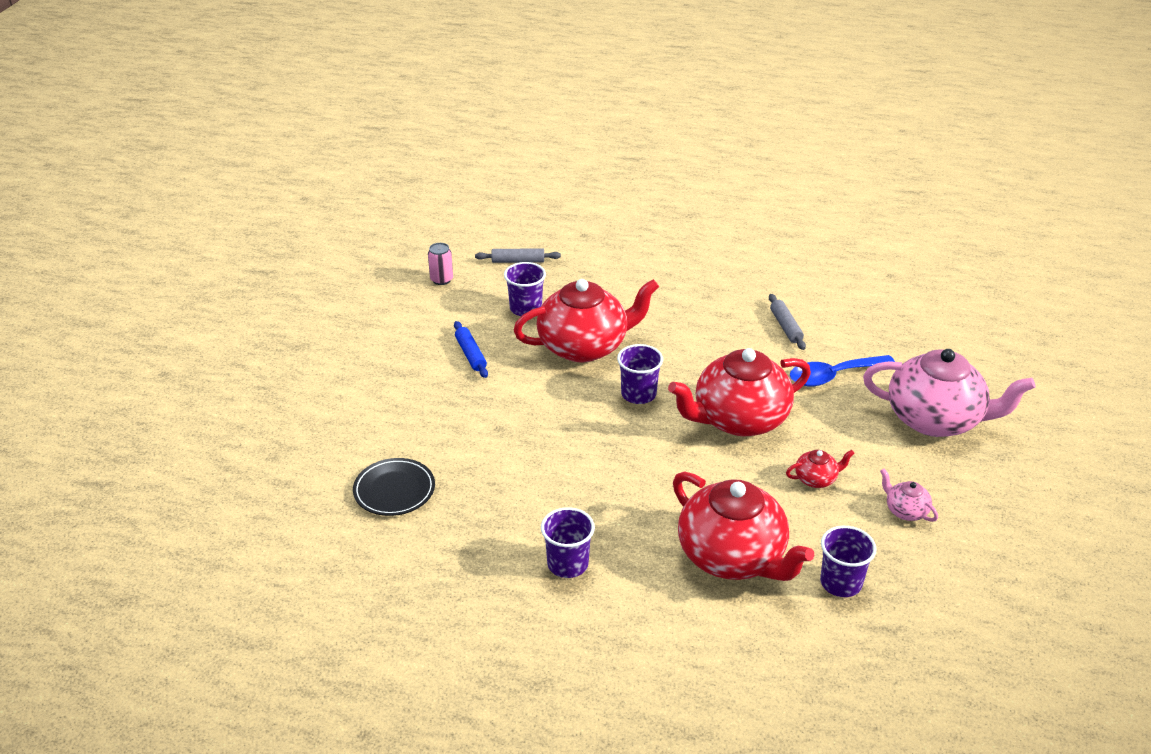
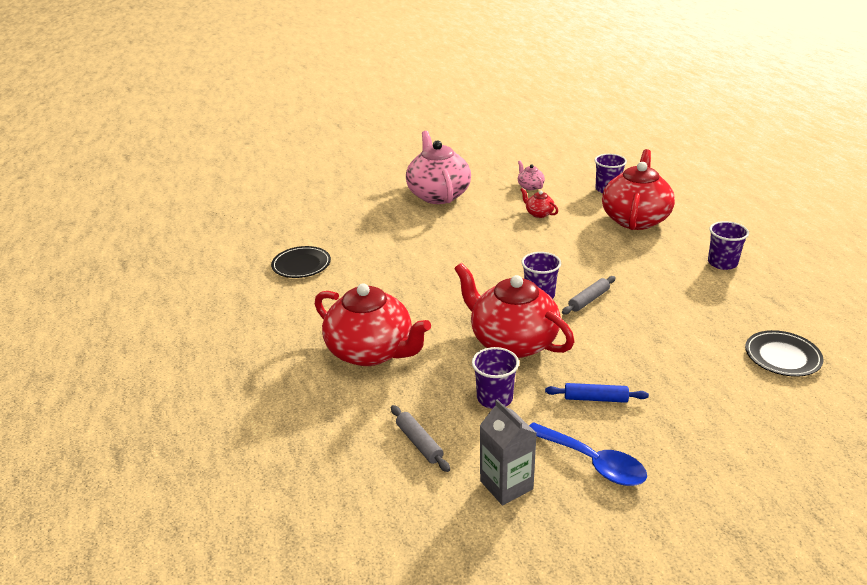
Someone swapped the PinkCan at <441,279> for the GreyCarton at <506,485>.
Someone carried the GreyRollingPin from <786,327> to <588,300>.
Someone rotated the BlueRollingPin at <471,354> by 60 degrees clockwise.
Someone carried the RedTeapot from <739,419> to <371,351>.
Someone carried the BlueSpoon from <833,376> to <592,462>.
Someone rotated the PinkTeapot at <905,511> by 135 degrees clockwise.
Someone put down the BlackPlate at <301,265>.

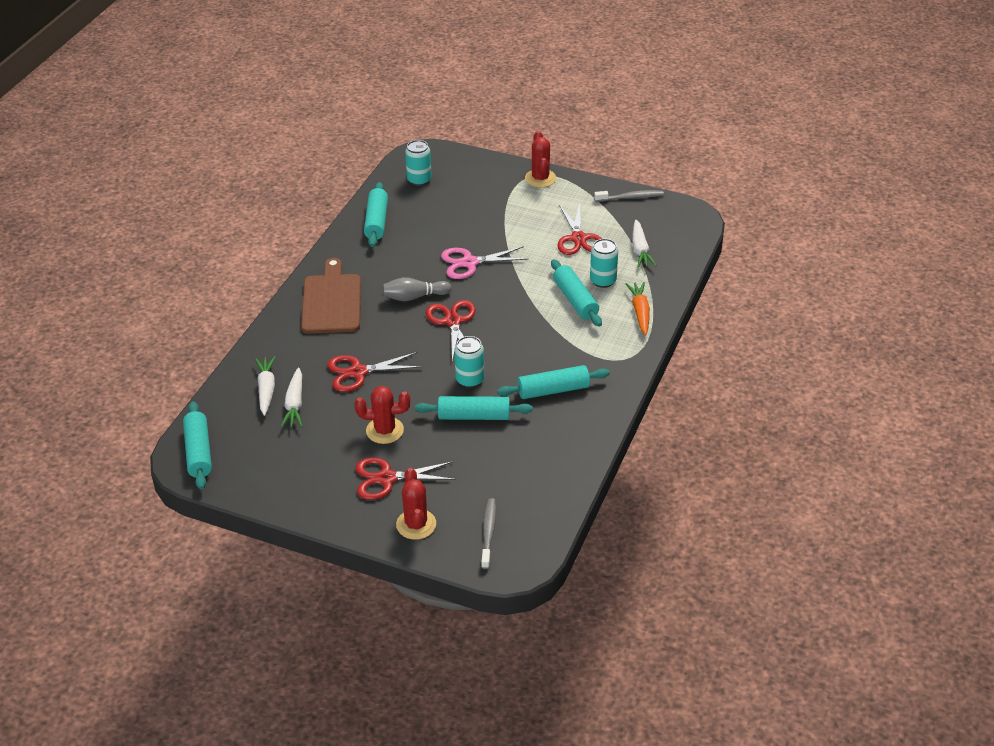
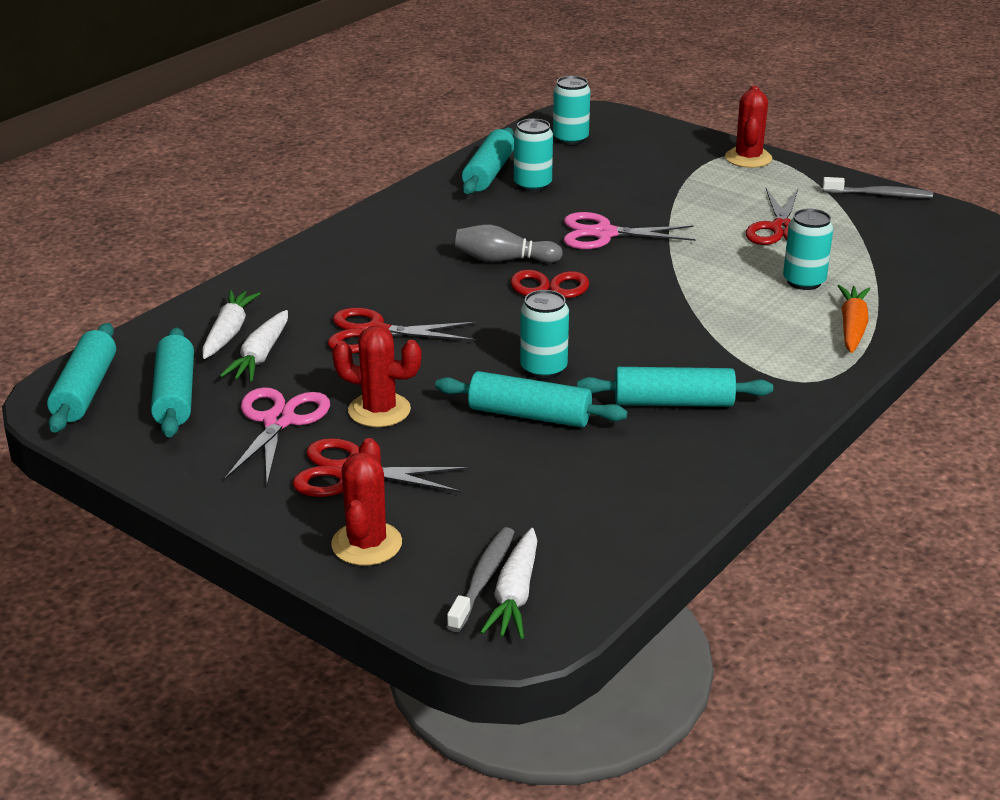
Someone carried the WhiteCarrot from <640,250> to <515,595>.
Someone took away the BrownCuttingBoard at <331,301>.
Someone carried the TurquoiseRollingPin from <575,300> to <175,395>.
Someone put down the TurquoiseCan at <532,185>.
Someone put down the PinkScissors at <279,421>.

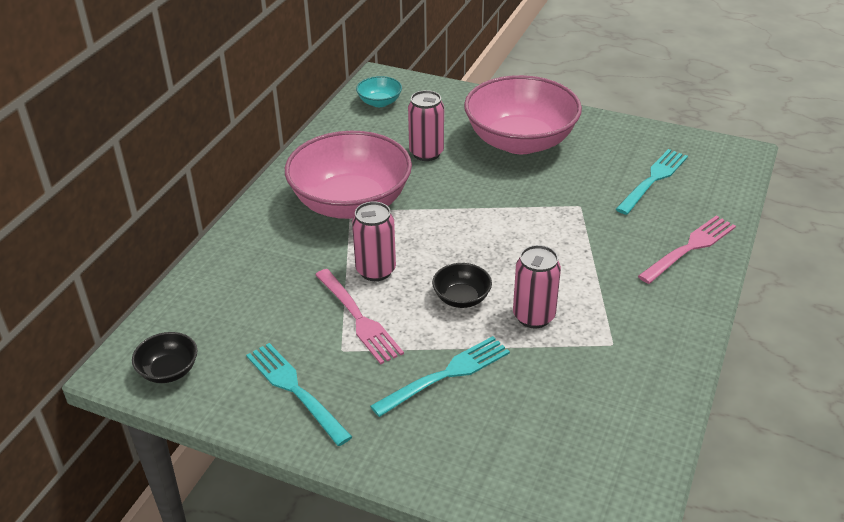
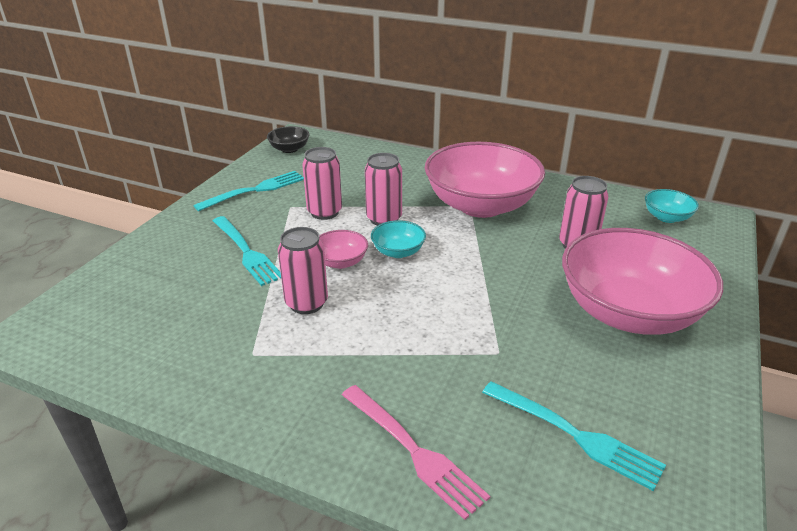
Someone repainted the BlackBowl at <461,298>, which became the PinkBowl at <340,262>.
Someone swapped the PinkFork at <358,318> for the PinkCan at <324,212>.
Someone put down the TurquoiseBowl at <398,252>.

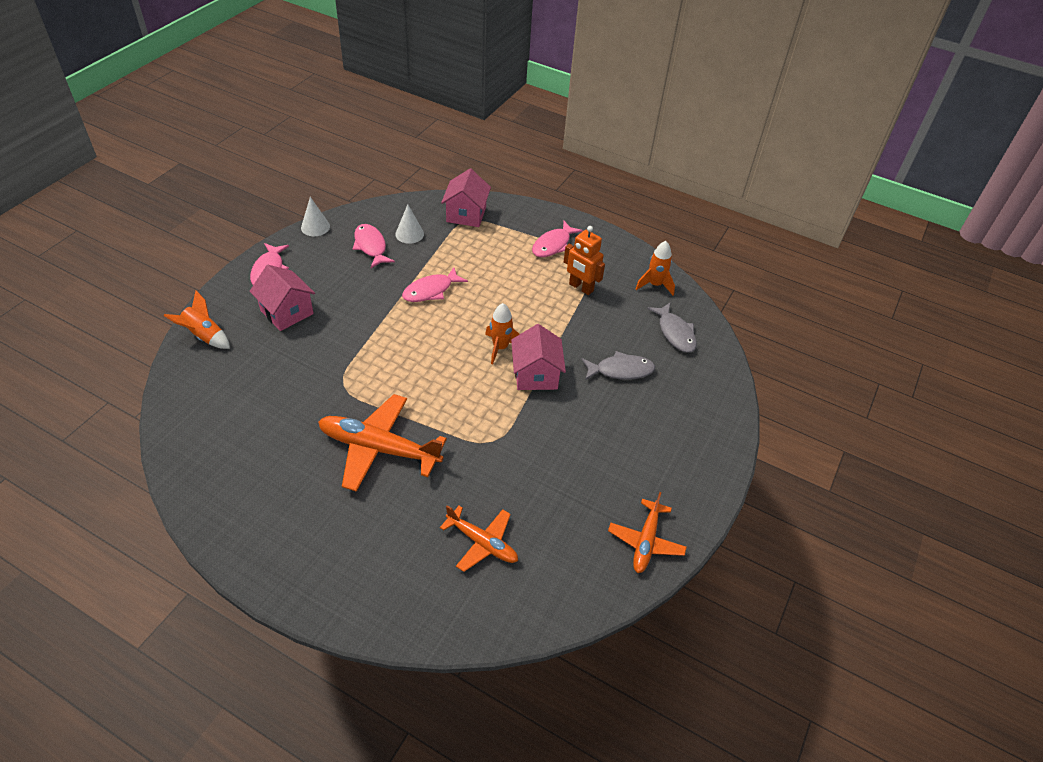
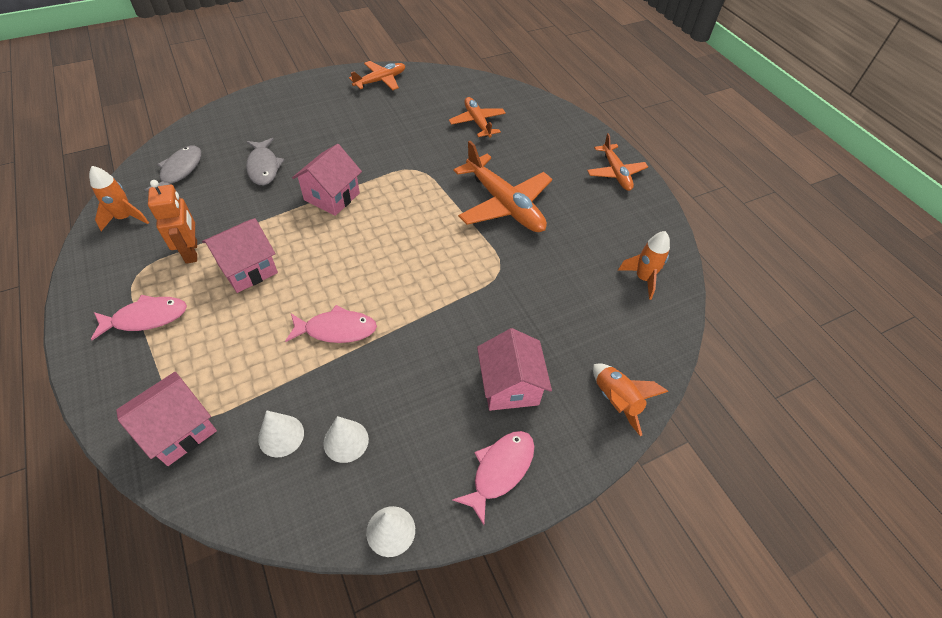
Someone swapped the PinkFish at <371,246> for the WhiteCone at <346,441>.
Someone carried the OrangeRocket from <500,348> to <643,278>.
Someone rotated the GreyFish at <621,370> by 135 degrees counterclockwise.
Someone put down the OrangePlane at <615,173>.
Someone put down the PinkHouse at <248,269>.

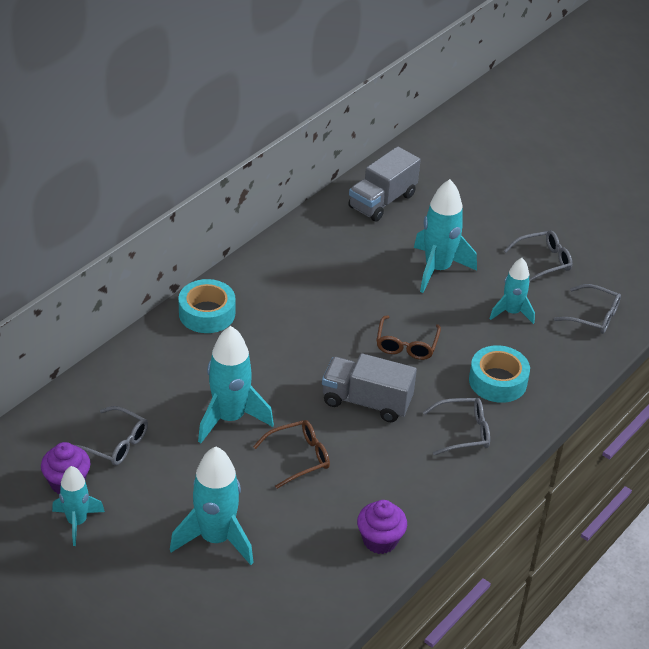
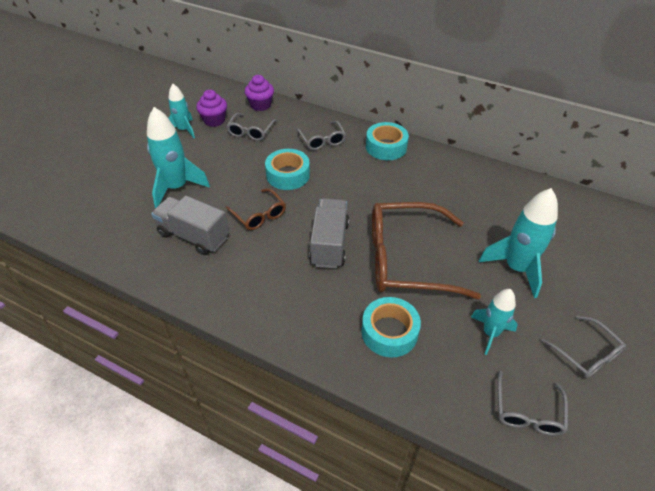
Someone carried the GreyTruck from <382,201> to <194,236>.
Someone scaled the BrownGlasses at <406,345> by 2.06.
Someone swapped the TurquoiseRocket at <230,418> for the TurquoiseTape at <288,175>.
Someone carried the GreyGlasses from <464,432> to <322,140>.
Someone carried the PurpleCupcake from <380,540> to <260,105>.

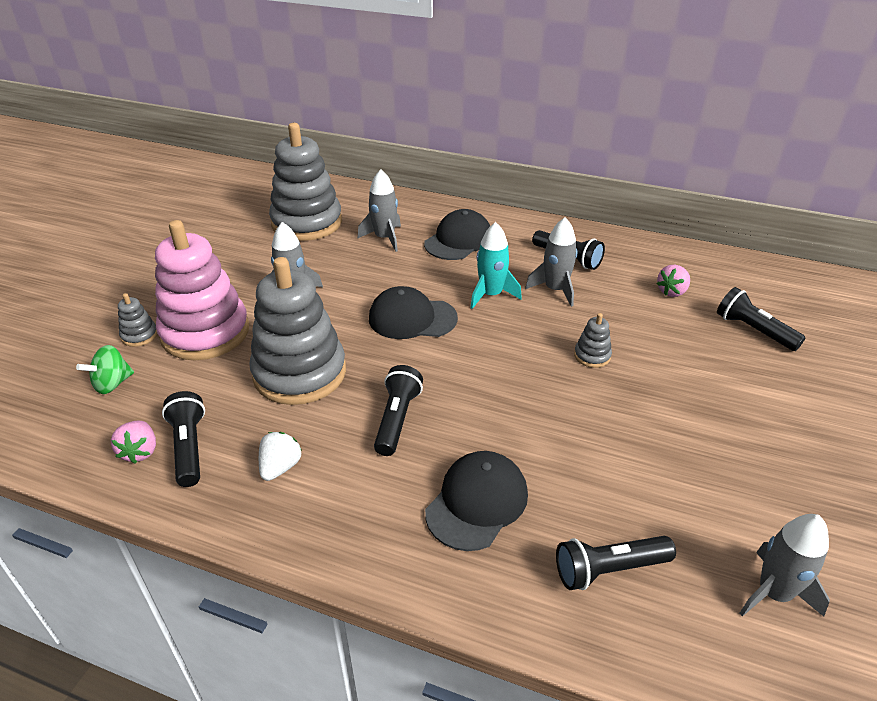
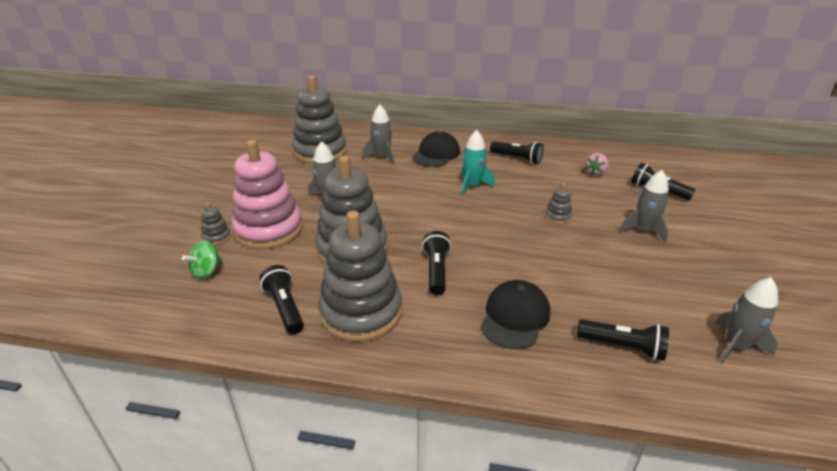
Someone carried the GreyRocket from <555,290> to <643,230>.
Someone took away the BlackCap at <412,318>.
Someone took away the PinkStrawberry at <140,451>.
Someone swapped the WhiteStrawberry at <280,467> for the GreyStackingToy at <361,312>.
Someone rotated the BlackFlashlight at <608,569> by 135 degrees counterclockwise.

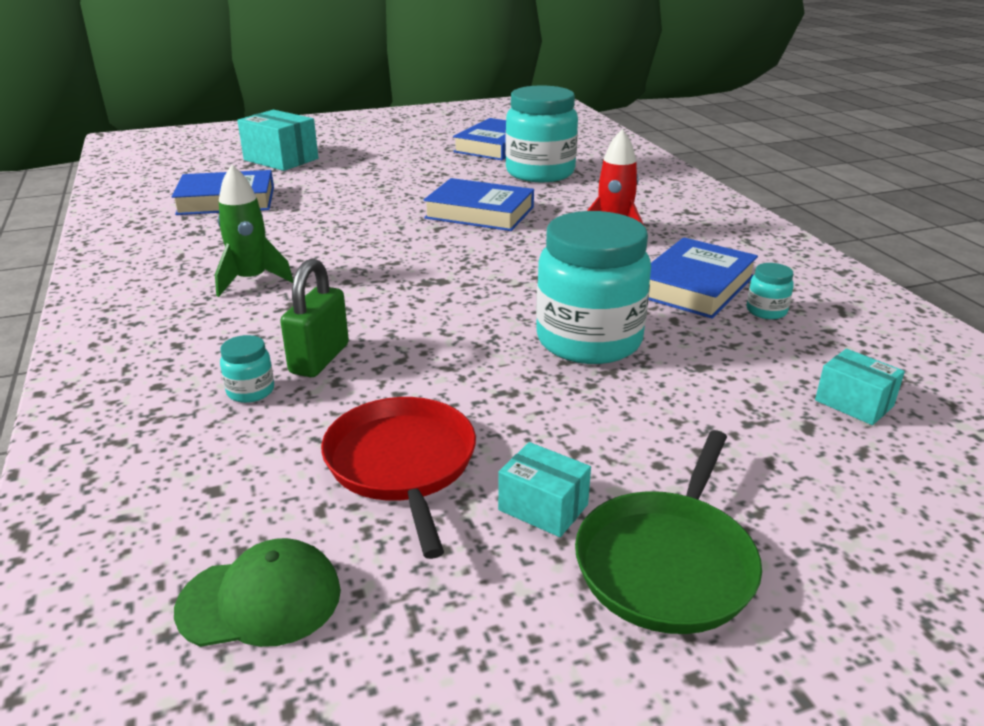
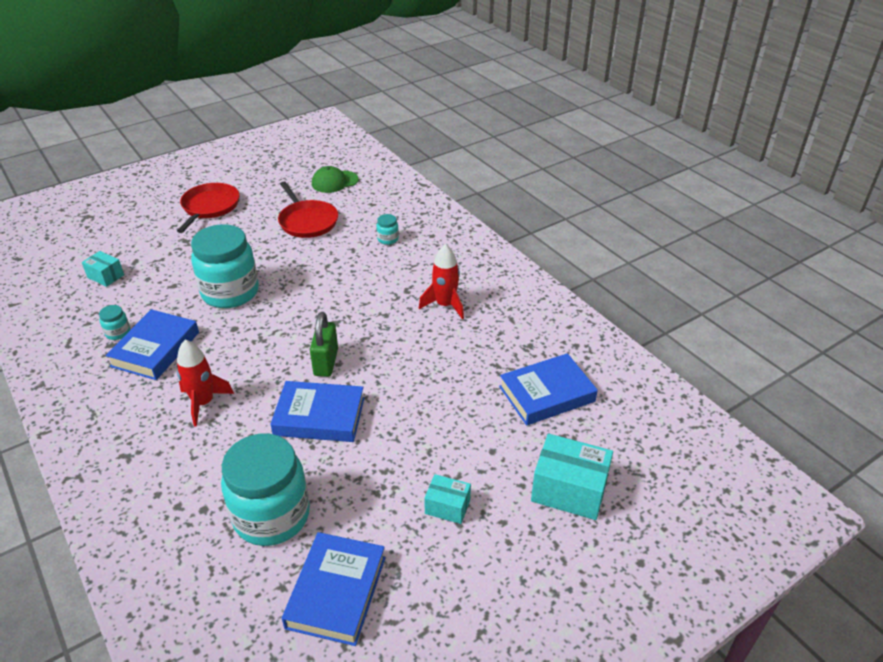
Someone repainted the GreenRocket at <251,280>, which became the RedRocket at <445,305>.
Someone carried the GreenPadlock from <319,359> to <326,362>.
Someone repainted the GreenPan at <667,563>, which became the RedPan at <209,207>.
Someone carried the TurquoiseBox from <543,507> to <447,506>.

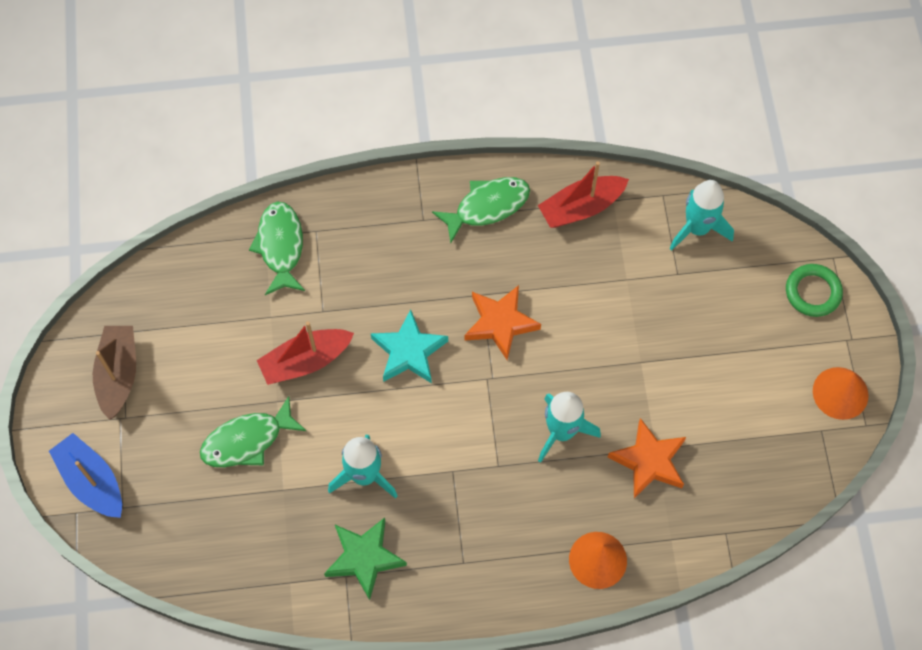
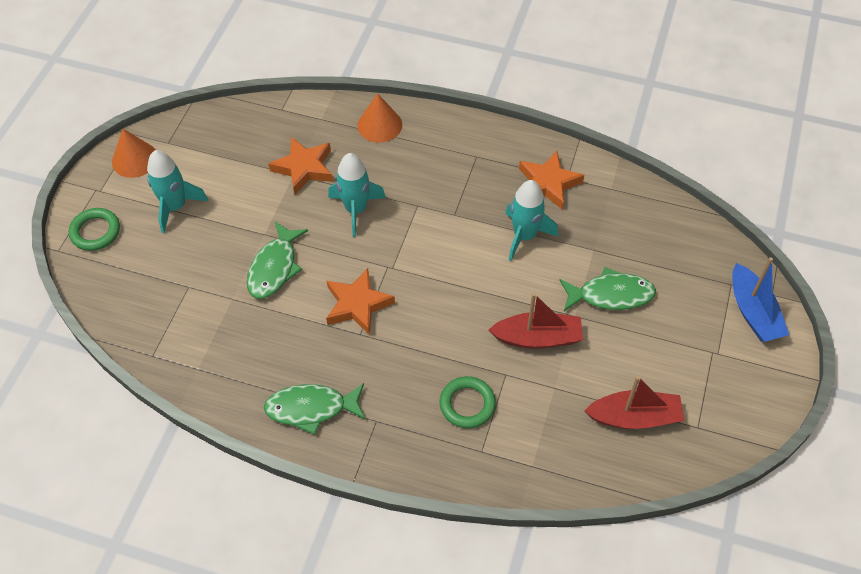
Someone carried the RedBoat from <581,208> to <634,417>.
Someone carried the TurquoiseRocket from <697,228> to <175,207>.
Someone carried the GreenFish from <280,246> to <274,268>.
Someone took away the TurquoiseStar at <409,351>.
Someone took away the BrownBoat at <118,374>.
Someone repainted the GreenStar at <364,558>, which became the OrangeStar at <548,183>.
Someone put down the GreenRing at <467,404>.

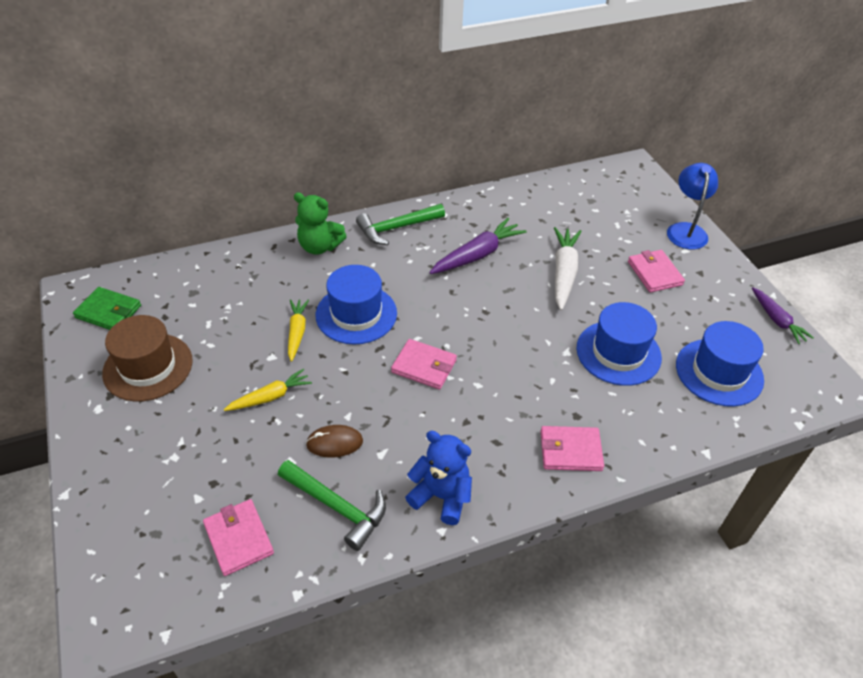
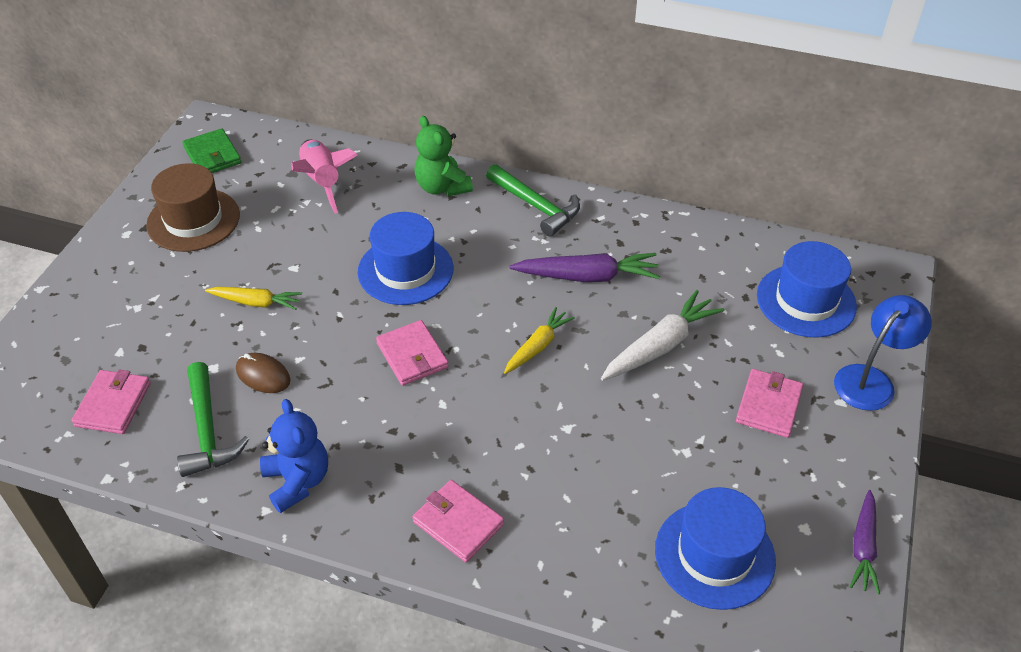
Someone rotated the GreenHammer at <396,228> by 150 degrees counterclockwise.
Someone carried the YellowCarrot from <297,332> to <538,346>.
Someone carried the BlueHat from <618,353> to <806,301>.
Someone put down the PinkRocket at <322,182>.

